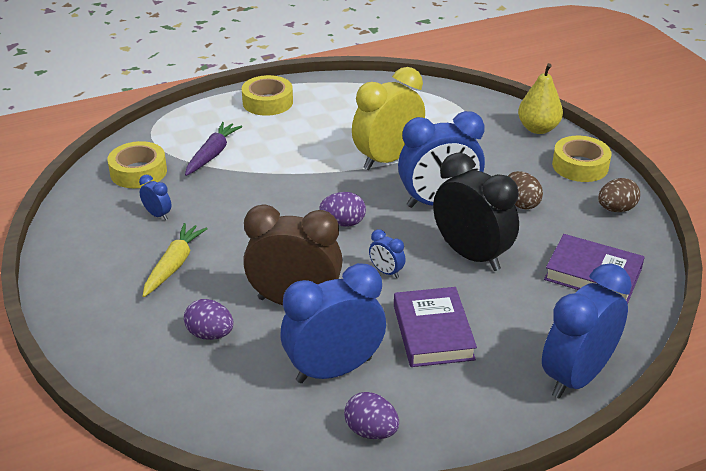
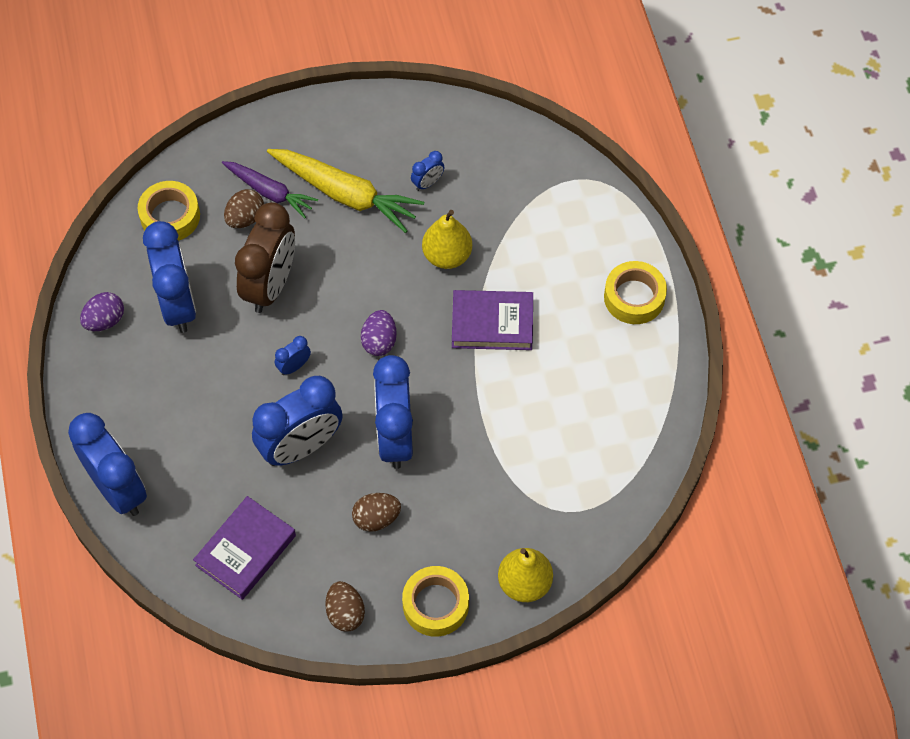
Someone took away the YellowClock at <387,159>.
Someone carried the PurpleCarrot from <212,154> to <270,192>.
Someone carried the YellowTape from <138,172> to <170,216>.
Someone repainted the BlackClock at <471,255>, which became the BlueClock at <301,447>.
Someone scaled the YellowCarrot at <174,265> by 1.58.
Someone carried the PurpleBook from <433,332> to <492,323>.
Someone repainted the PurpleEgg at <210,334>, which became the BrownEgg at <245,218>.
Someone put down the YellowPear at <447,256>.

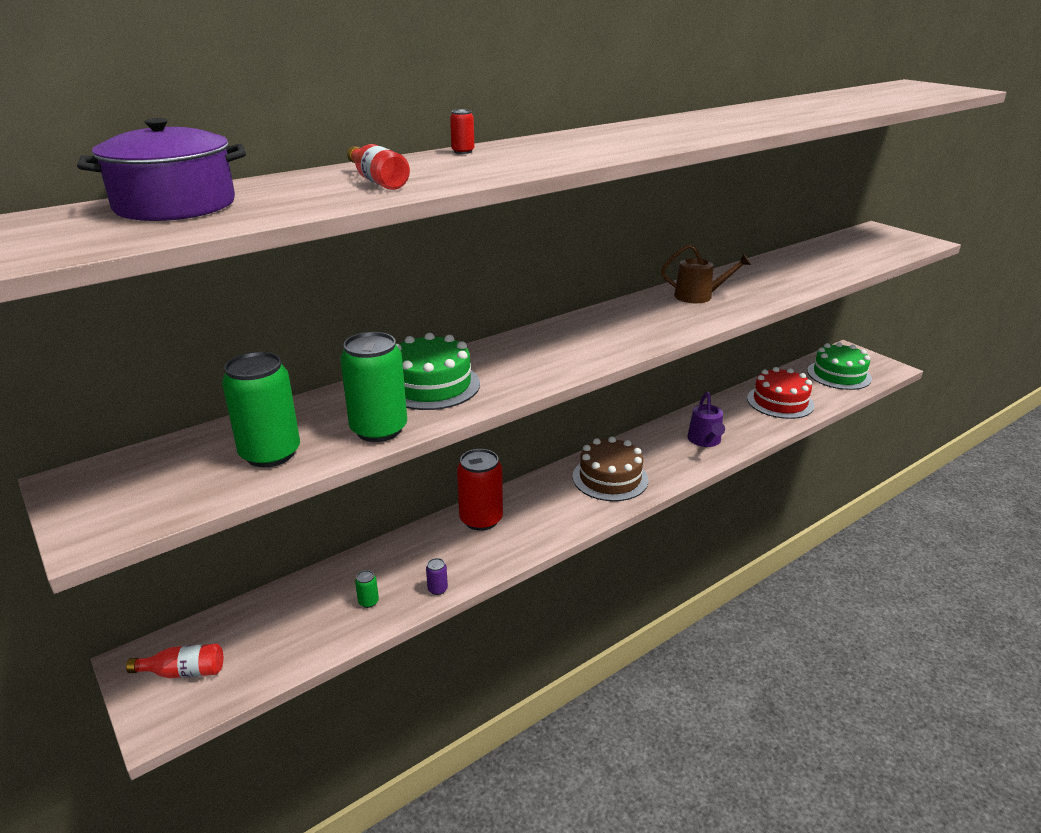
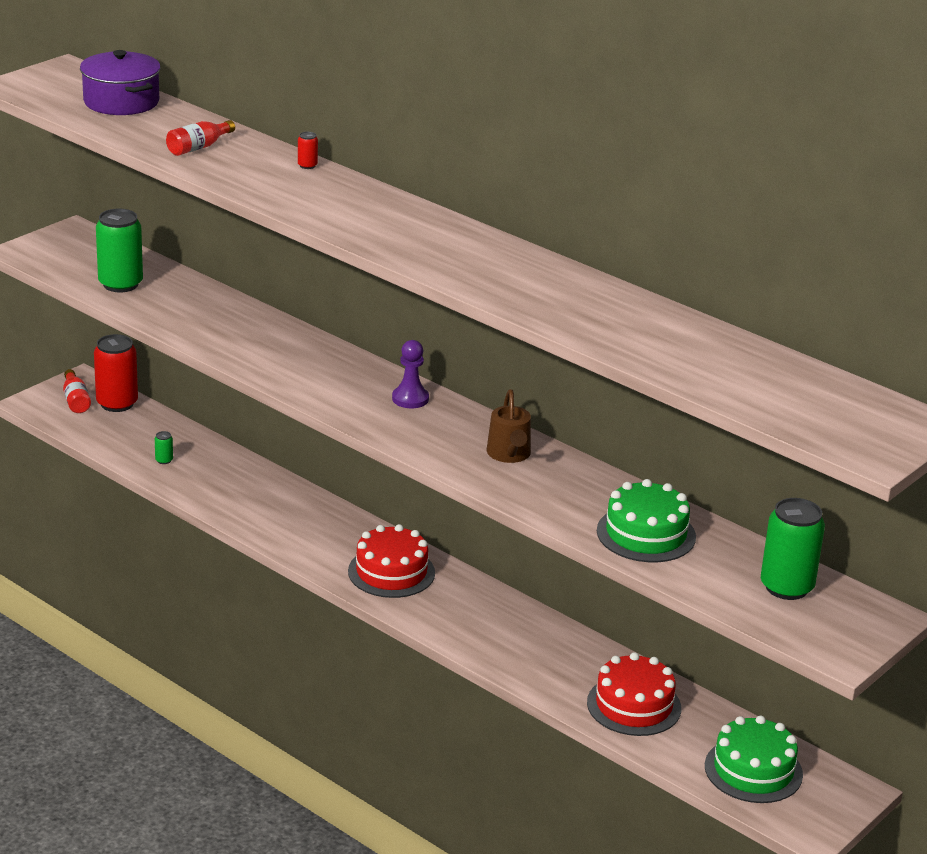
Someone carried the GreenCan from <379,429> to <786,587>.
Someone carried the GreenCake from <431,385> to <646,534>.
Someone took away the PurpleWateringCan at <705,440>.
Someone repainted the BrownCake at <610,478>, which became the RedCake at <391,572>.
Someone carried the RedCan from <481,519> to <117,403>.
Someone took away the PurpleCan at <437,589>.
Someone put down the PurplePawn at <410,399>.

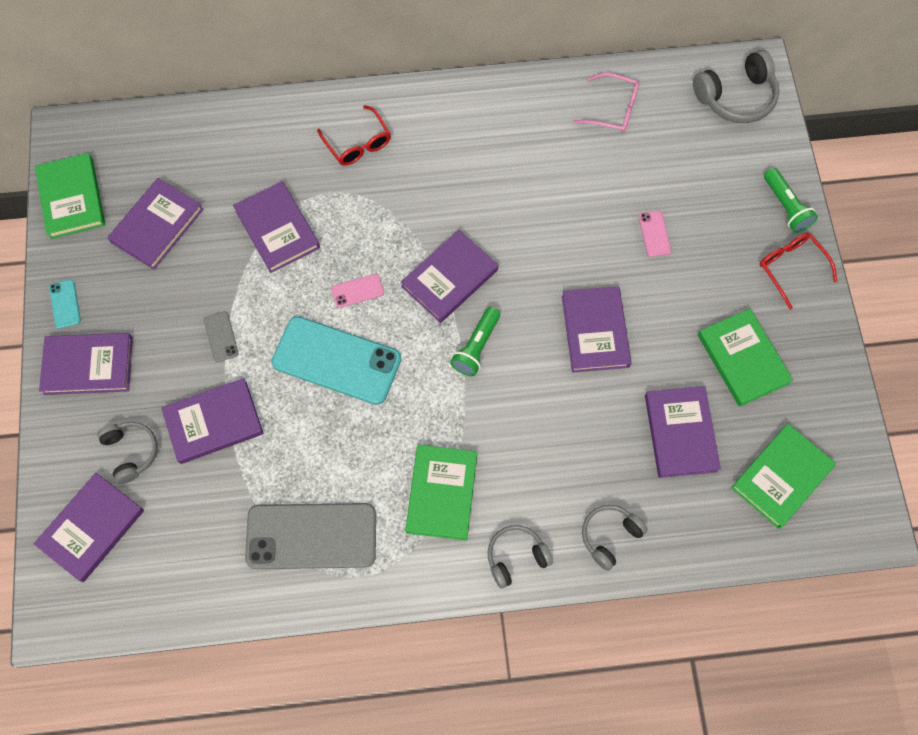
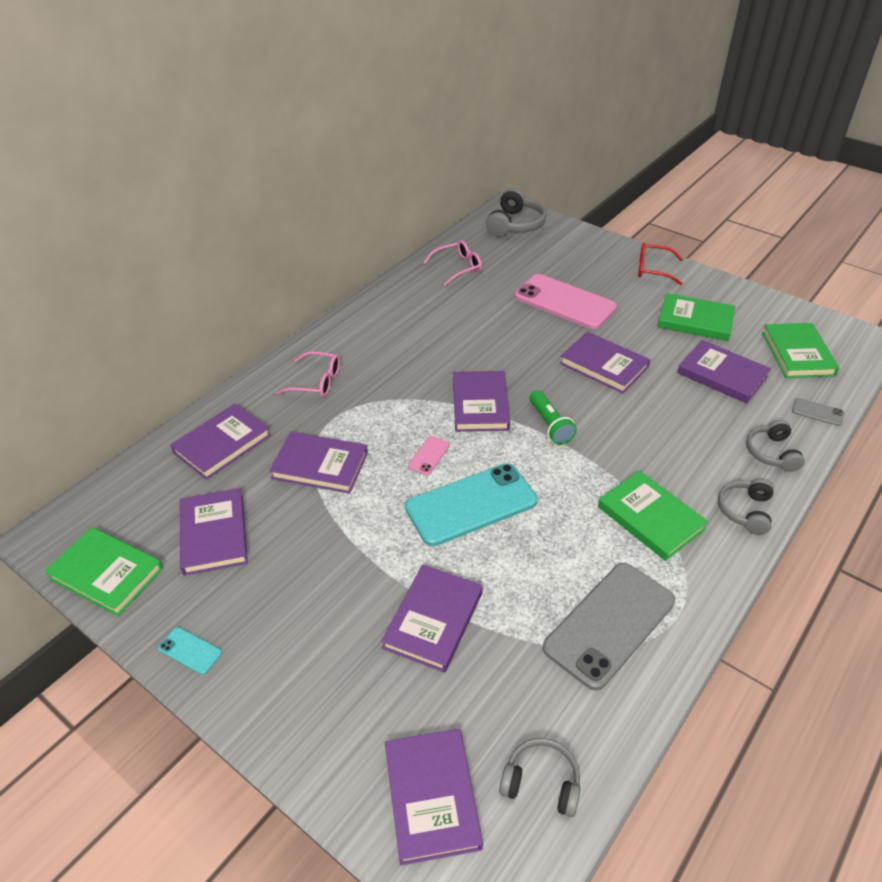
Someone repainted the RedGlasses at <358,143>, which became the PinkGlasses at <316,382>.
Someone took away the GreenFlashlight at <786,207>.
Someone scaled the PinkPhone at <654,234> by 2.37.
Someone carried the GreyPhone from <221,336> to <817,412>.
Someone carried the PurpleBook from <88,365> to <222,444>.
Someone carried the GreyHeadphones from <131,452> to <541,782>.

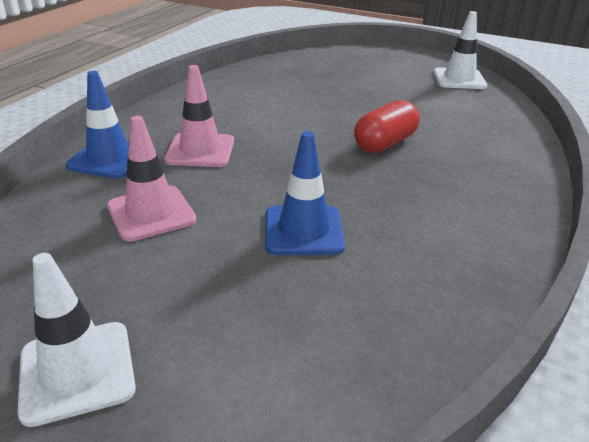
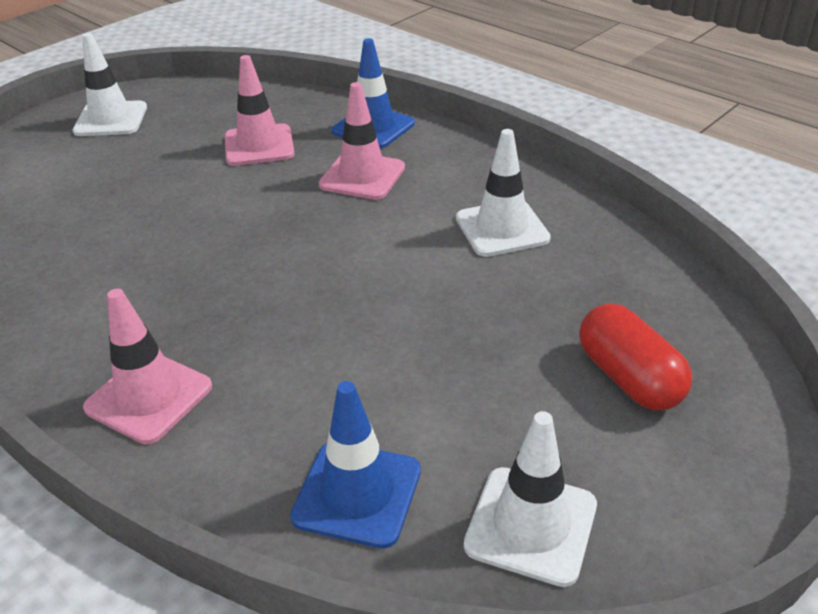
Someone carried the RedCapsule from <385,143> to <629,378>.
Someone carried the BlueTrafficCone from <303,230> to <357,493>.
Someone put down the WhiteTrafficCone at <502,228>.
Someone put down the PinkTrafficCone at <149,397>.

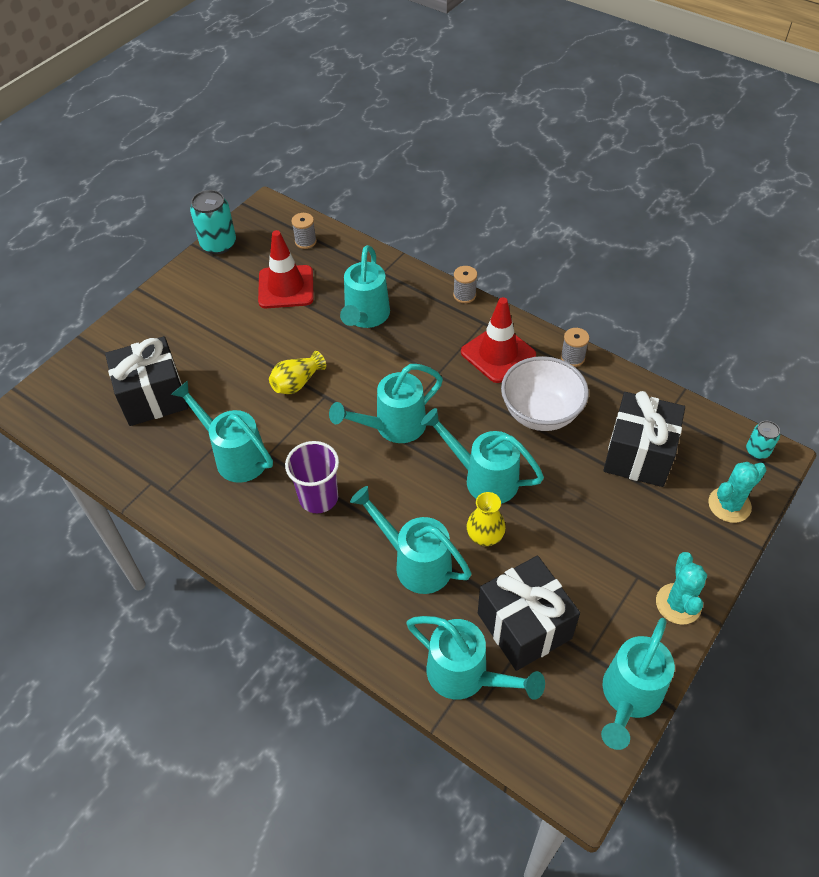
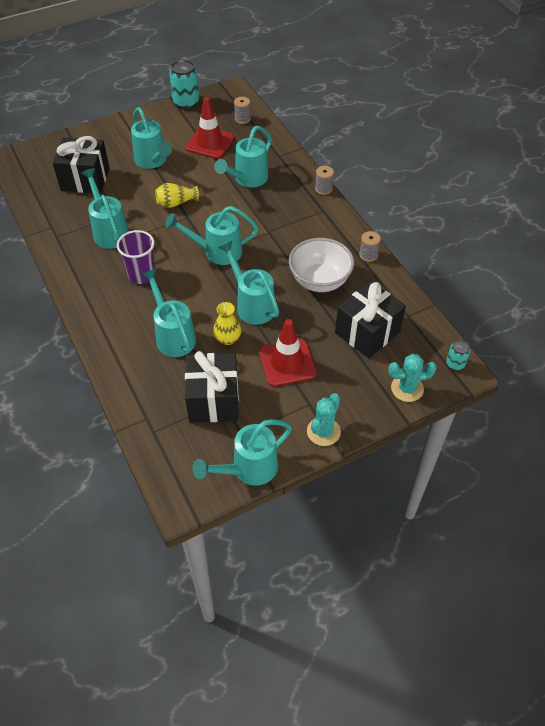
Someone carried the RedTrafficCone from <498,354> to <287,363>.
Someone carried the TurquoiseWateringCan from <466,676> to <153,161>.

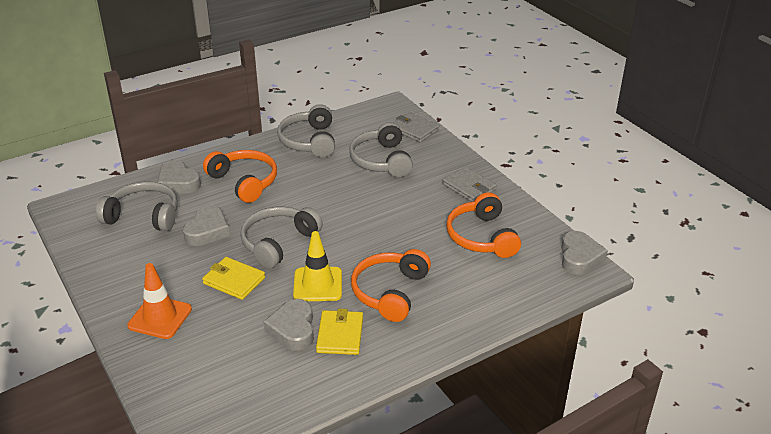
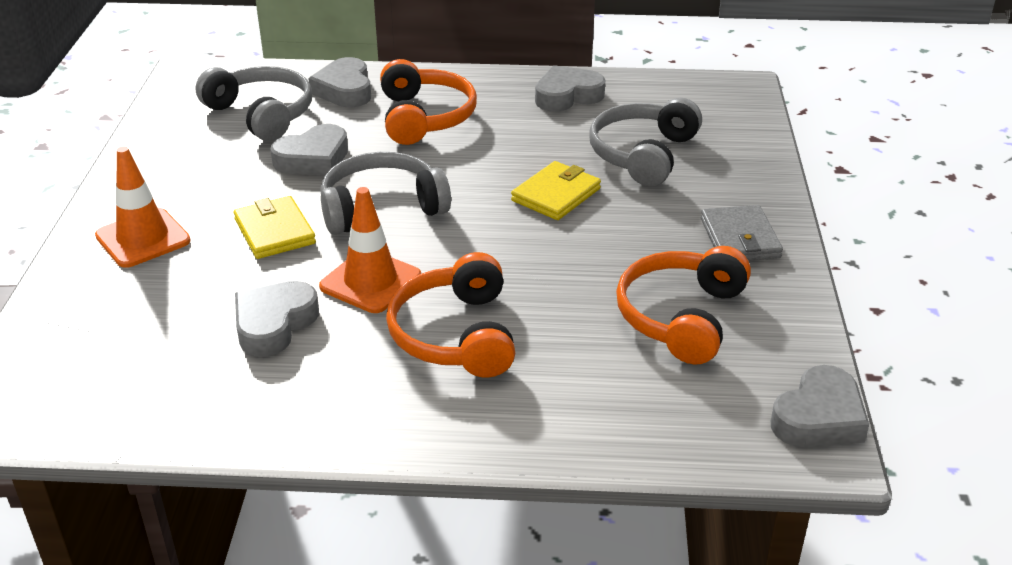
Someone swapped the GreyHeadphones at <309,141> for the GreyHeart at <567,96>.
Someone took away the GreyWallet at <414,129>.
Someone repainted the YellowTrafficCone at <318,284>, which became the OrangeTrafficCone at <370,281>.
Someone rotated the OrangeHeadphones at <390,292> by 60 degrees counterclockwise.
Someone carried the YellowWallet from <340,335> to <556,195>.

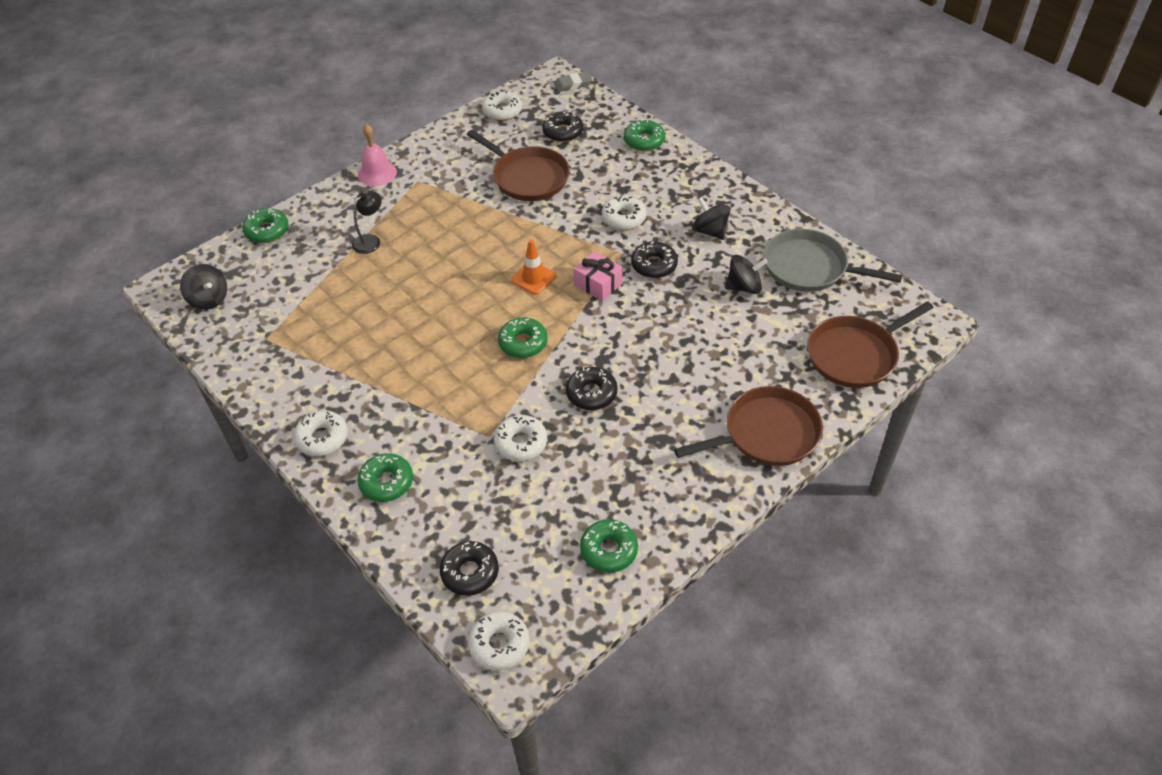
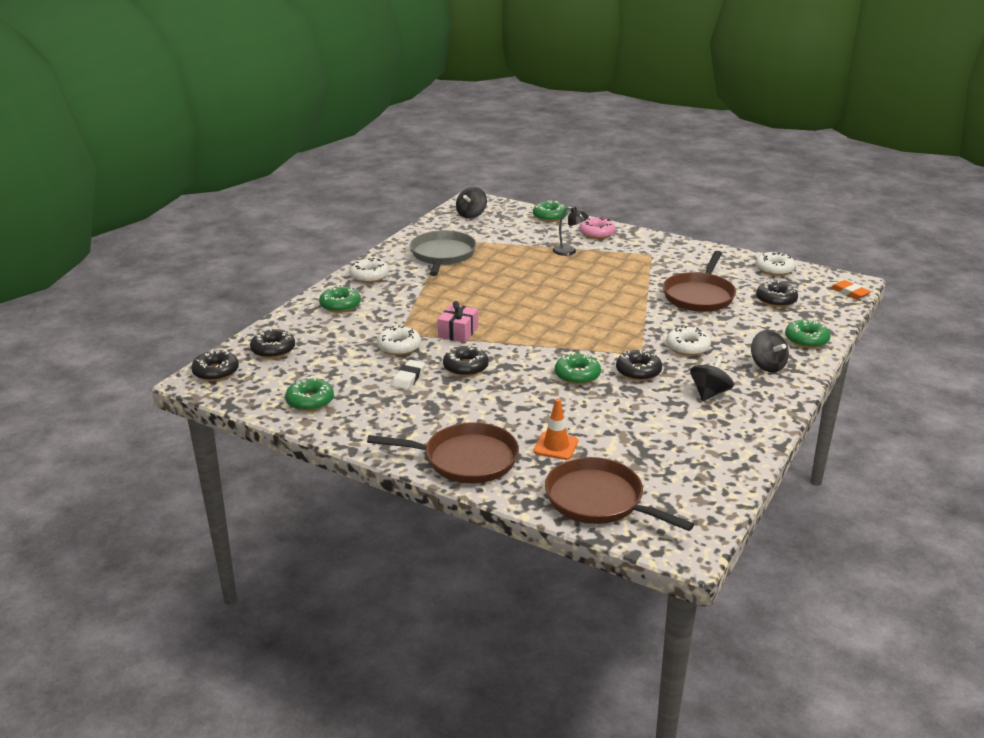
Someone repainted the GreyEraser at <573,84>, which became the OrangeEraser at <849,292>.
Someone took away the PinkBell at <377,173>.
Someone carried the GreyPan from <809,267> to <442,255>.
Someone carried the OrangeTrafficCone from <533,278> to <556,446>.
Someone carried the PinkGift from <598,284> to <458,332>.
Someone carried the BlackSpinningTop from <744,287> to <767,366>.
Someone carried the GreenDonut from <523,343> to <577,375>.
Someone rotated the BrownPan at <767,433> by 45 degrees counterclockwise.
Someone repainted the WhiteDonut at <499,644>, which became the BlackDonut at <216,372>.
Someone put down the PinkDonut at <597,233>.
Someone put down the WhiteEraser at <408,377>.

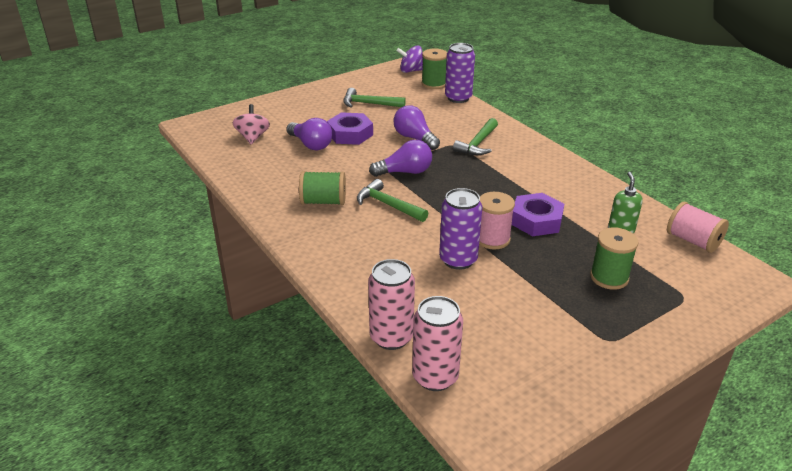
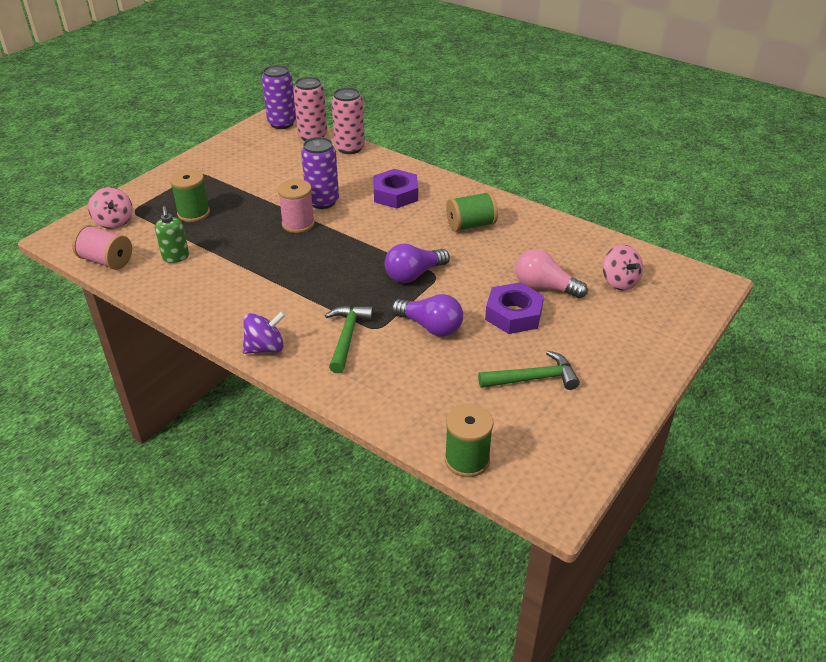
Someone carried the PurpleCan from <458,98> to <282,123>.
Someone carried the PurpleSpinningTop from <411,71> to <265,348>.
Someone repainted the PurpleLightBulb at <311,144>, which became the PinkLightBulb at <544,287>.
Someone took away the GreenHammer at <388,205>.
Someone carried the PurpleNut from <536,220> to <395,194>.
Someone put down the PinkSpinningTop at <114,222>.

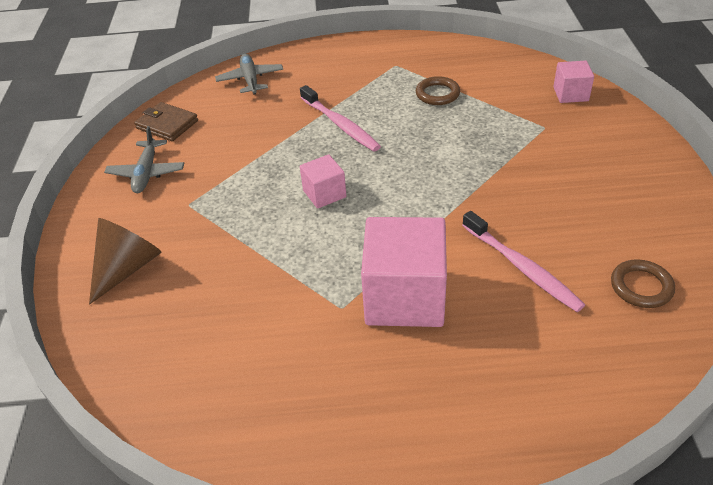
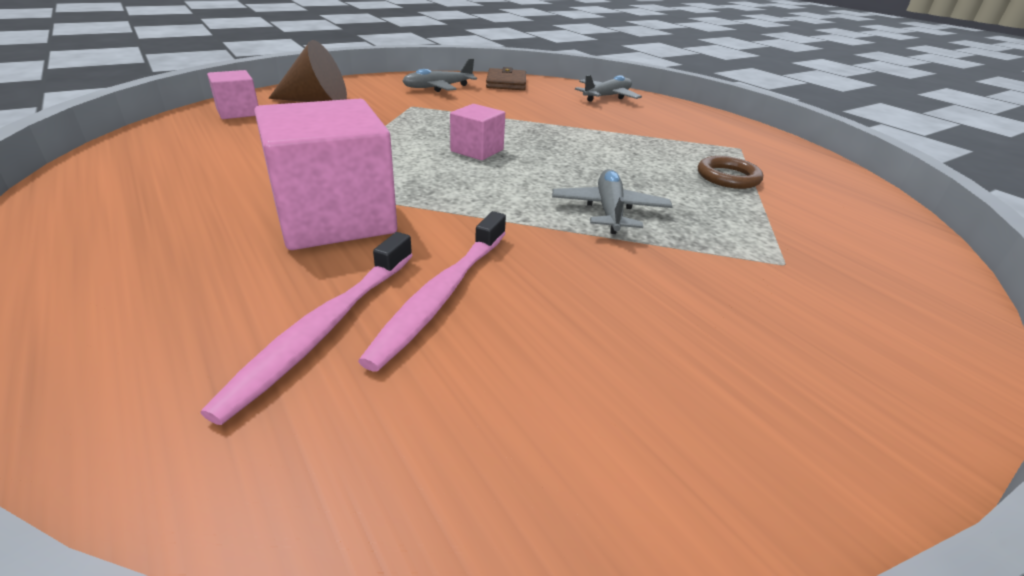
Someone carried the PinkCube from <570,94> to <238,112>.
Someone carried the PinkToothbrush from <340,124> to <325,328>.
Someone took away the BrownRing at <641,287>.
Someone put down the GreyPlane at <609,210>.

